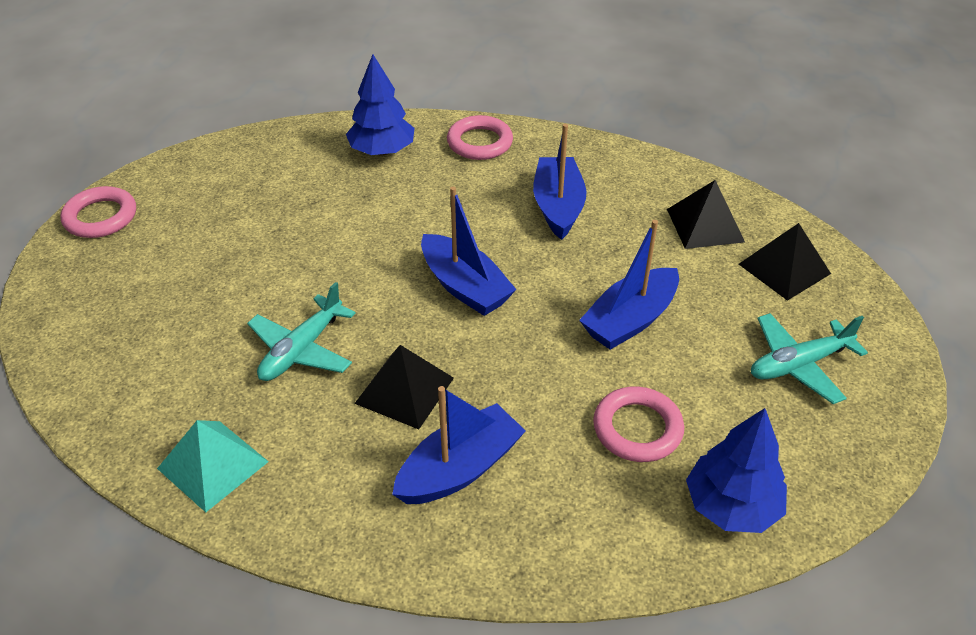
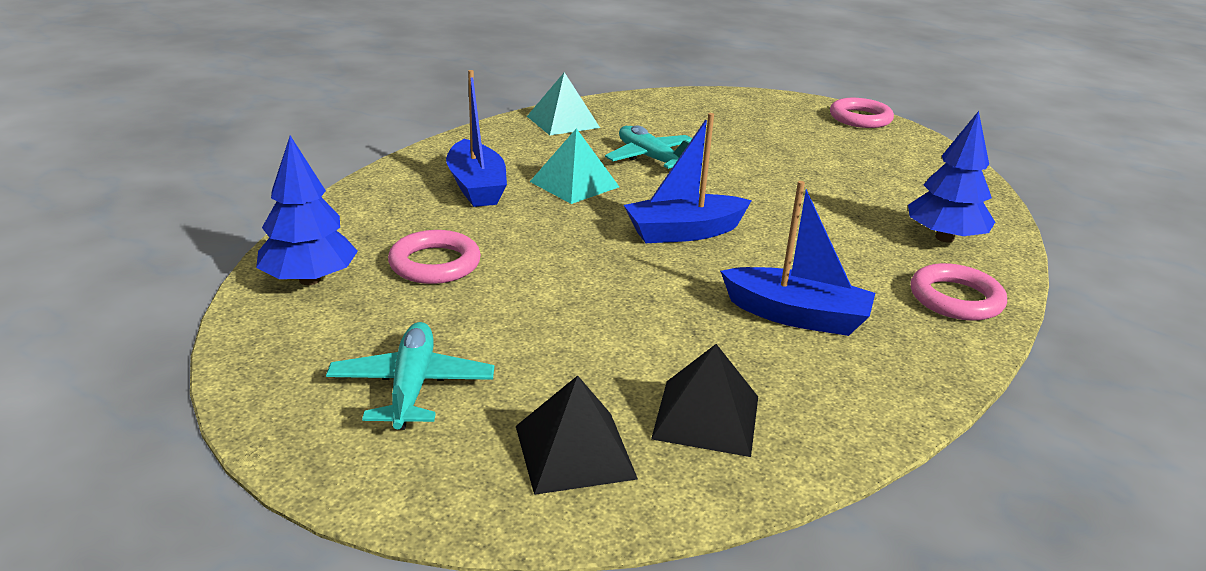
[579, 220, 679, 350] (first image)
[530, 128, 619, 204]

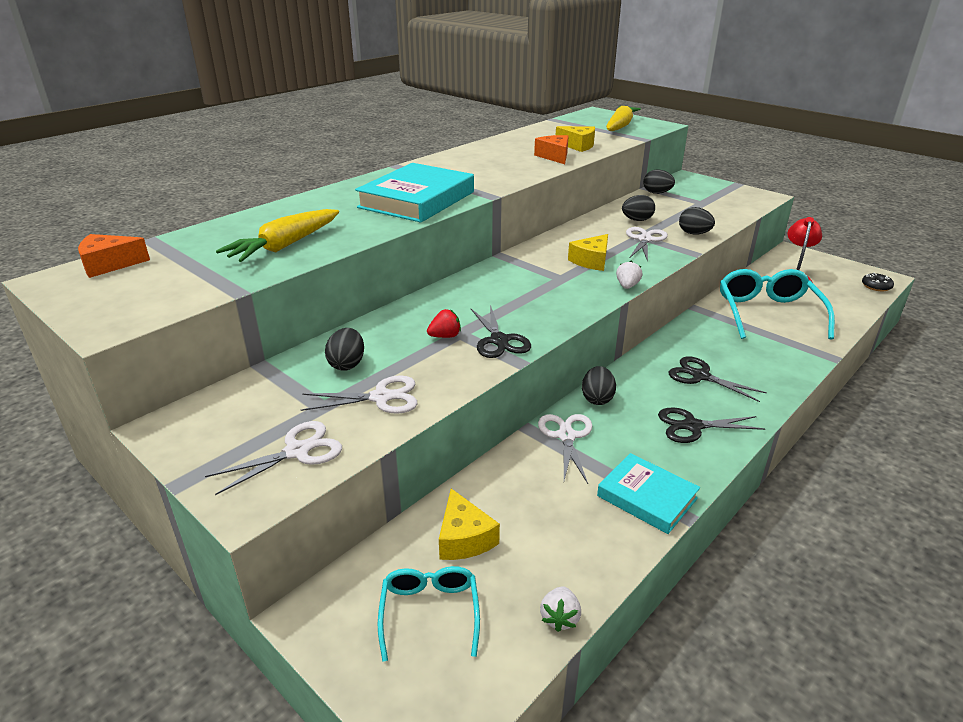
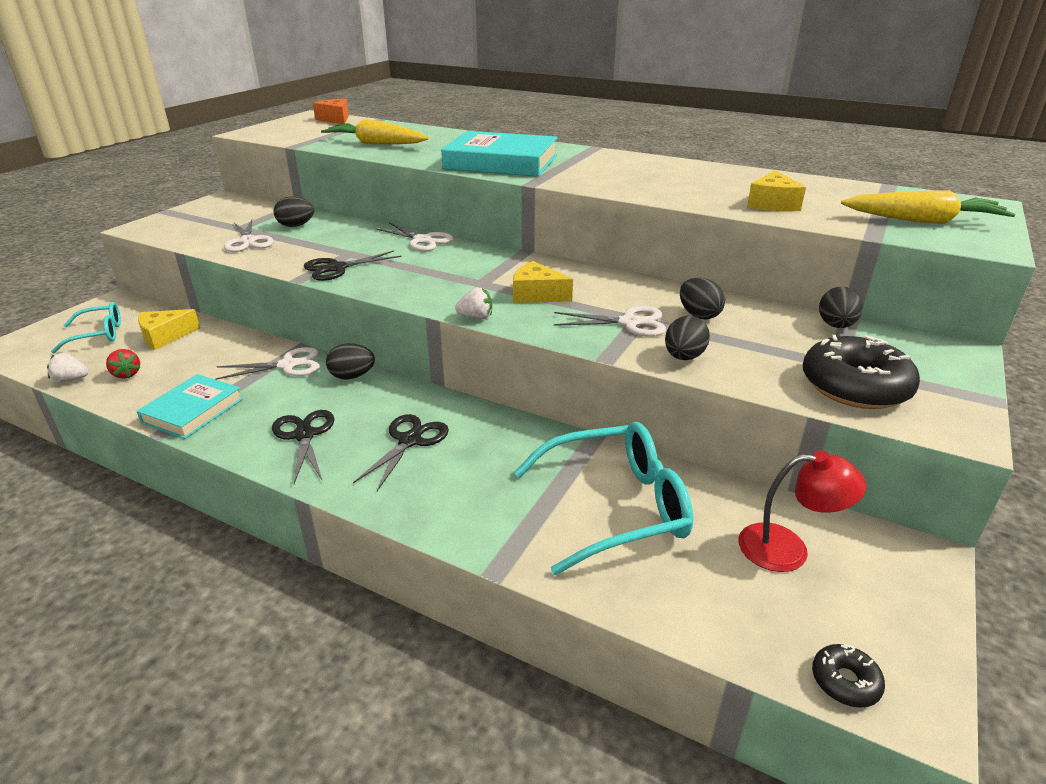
[534, 135, 569, 164] (first image)
[106, 349, 140, 379]
[375, 222, 454, 251]
[803, 335, 920, 409]

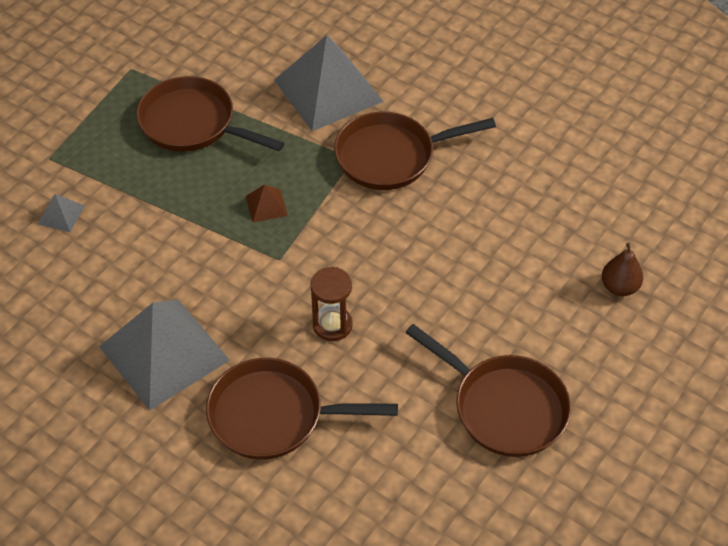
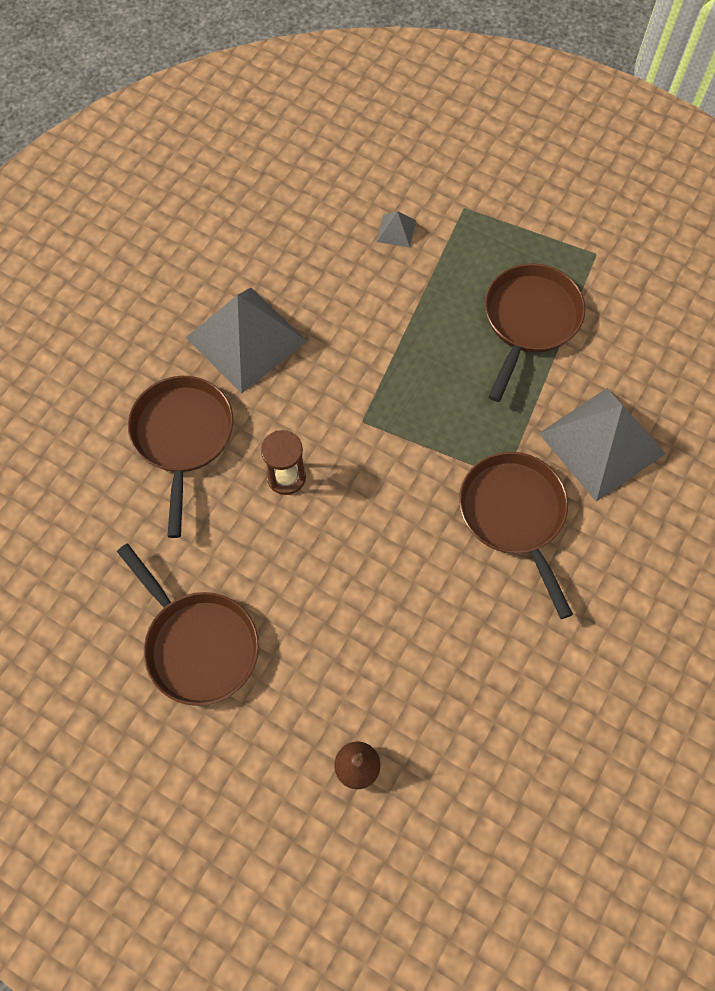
[246, 184, 288, 223] (first image)
[117, 543, 259, 706]

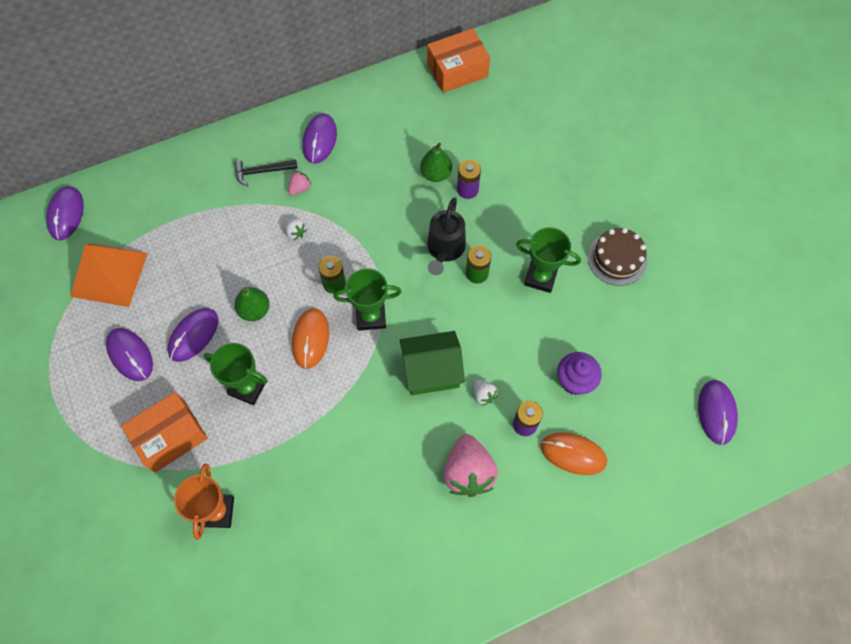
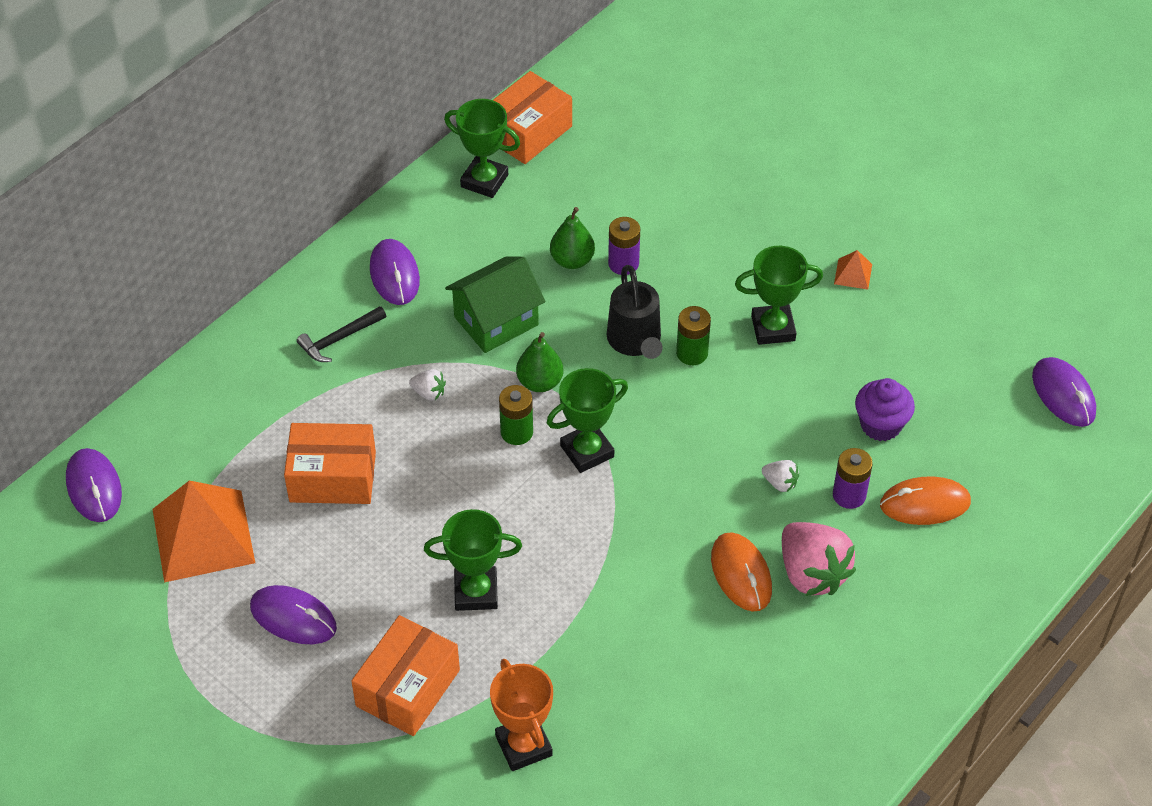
[288, 171, 311, 195] (first image)
[834, 250, 872, 290]
[516, 332, 564, 392]
[167, 308, 218, 362] (first image)
[711, 532, 772, 612]
[445, 257, 545, 353]
[444, 99, 520, 198]
[284, 423, 376, 504]

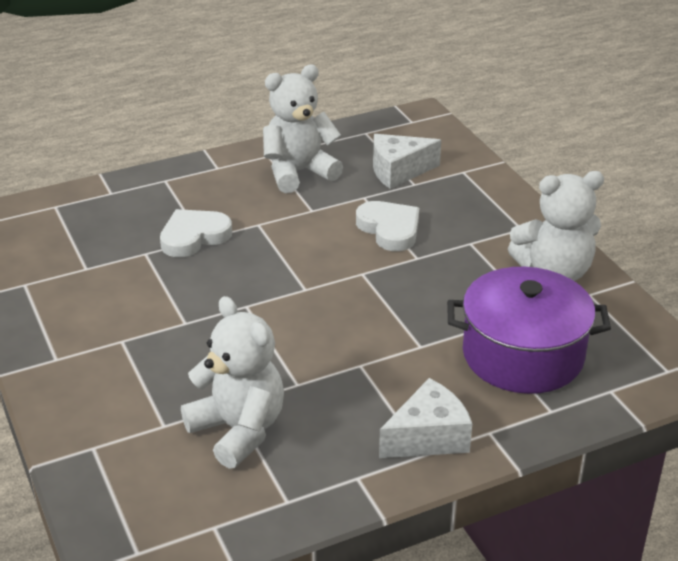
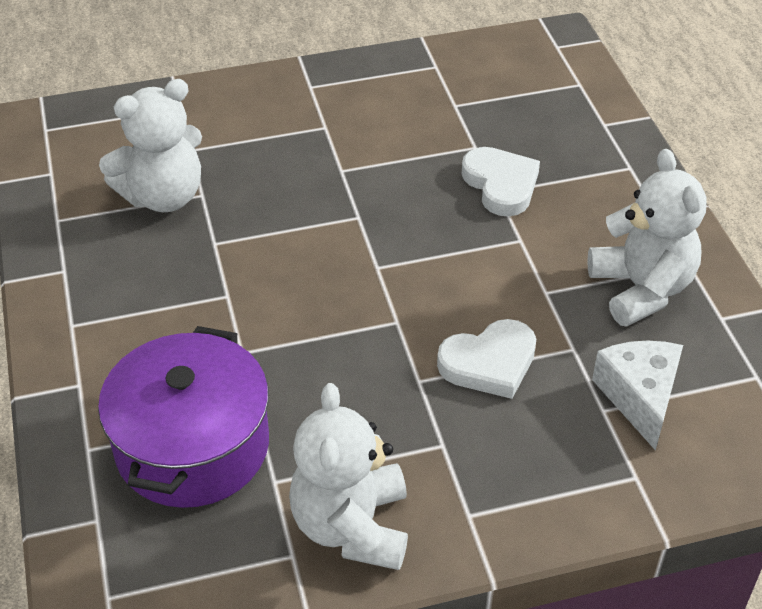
[379, 378, 472, 458] (first image)

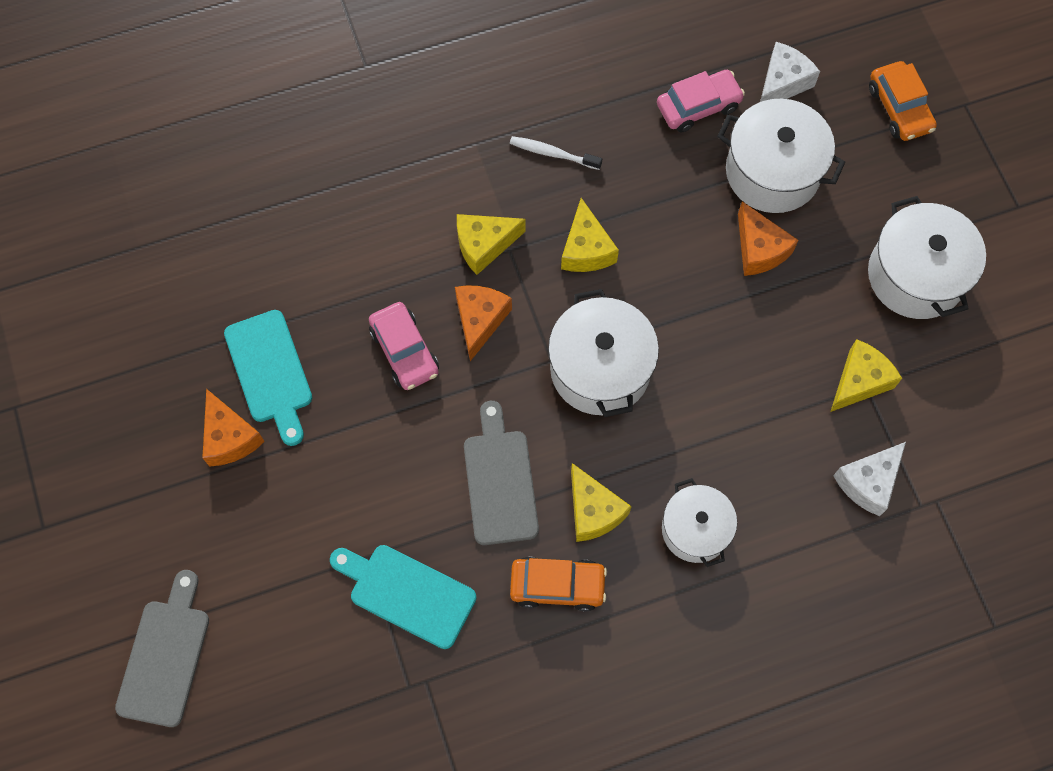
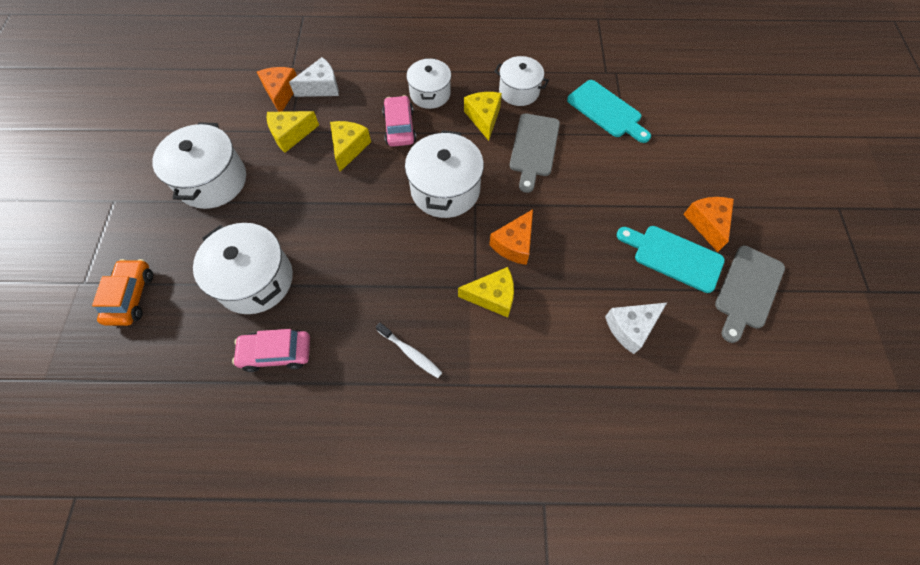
[605, 303, 667, 354]
[330, 121, 371, 172]
[257, 67, 297, 112]
[382, 95, 416, 147]
[617, 226, 725, 293]
[494, 56, 549, 106]
[715, 246, 785, 343]

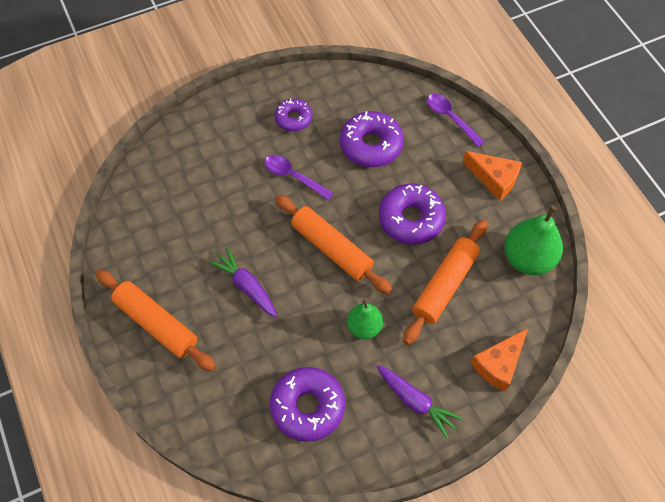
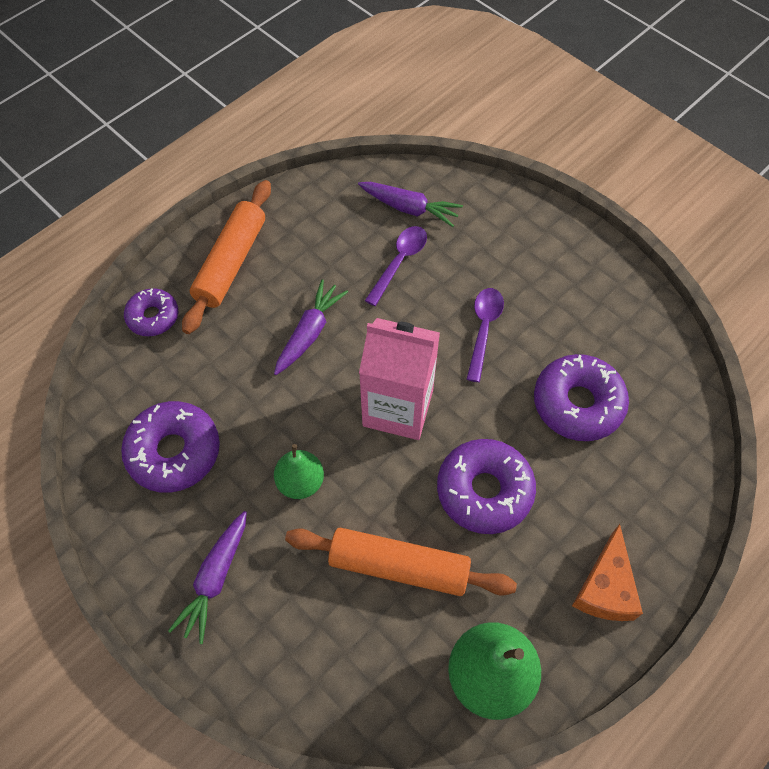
[365, 226, 427, 306]
[124, 288, 178, 336]
[359, 318, 440, 440]
[471, 328, 528, 392] (first image)
[358, 182, 463, 227]

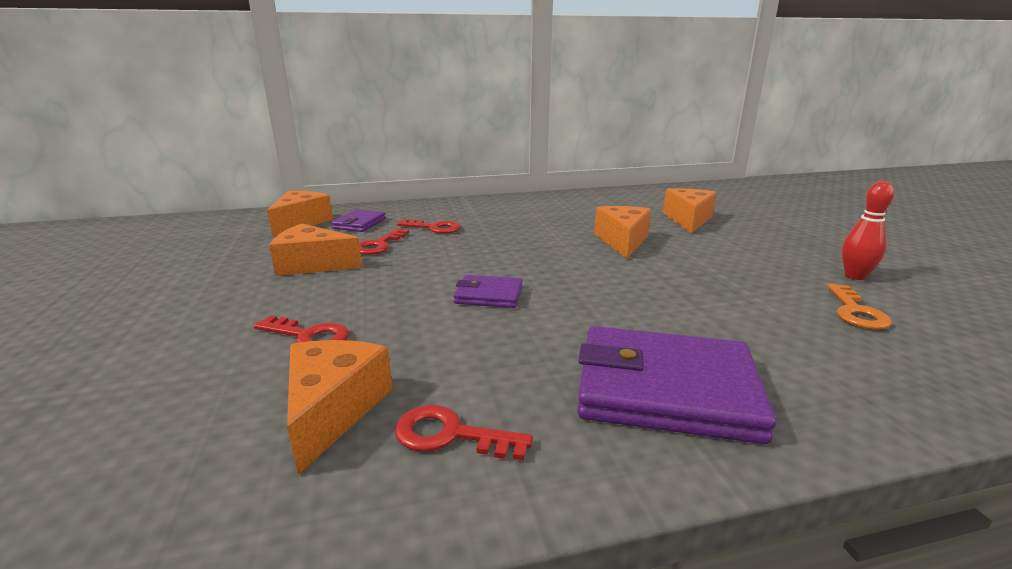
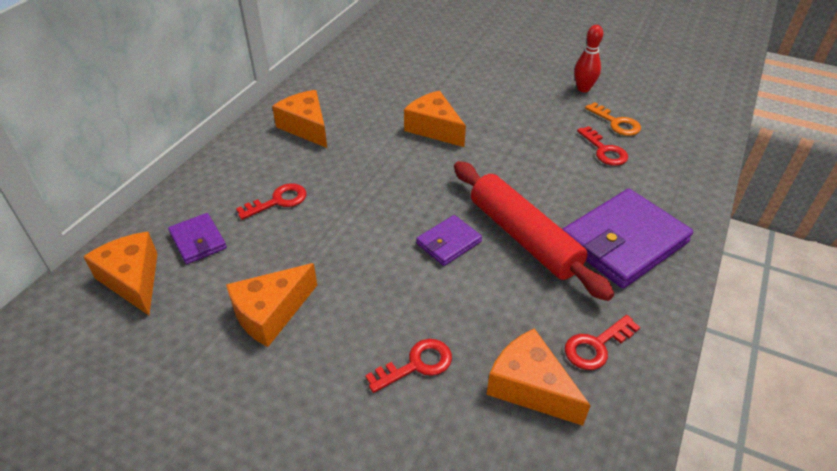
[272, 90, 327, 148]
[577, 126, 628, 166]
[454, 161, 614, 301]

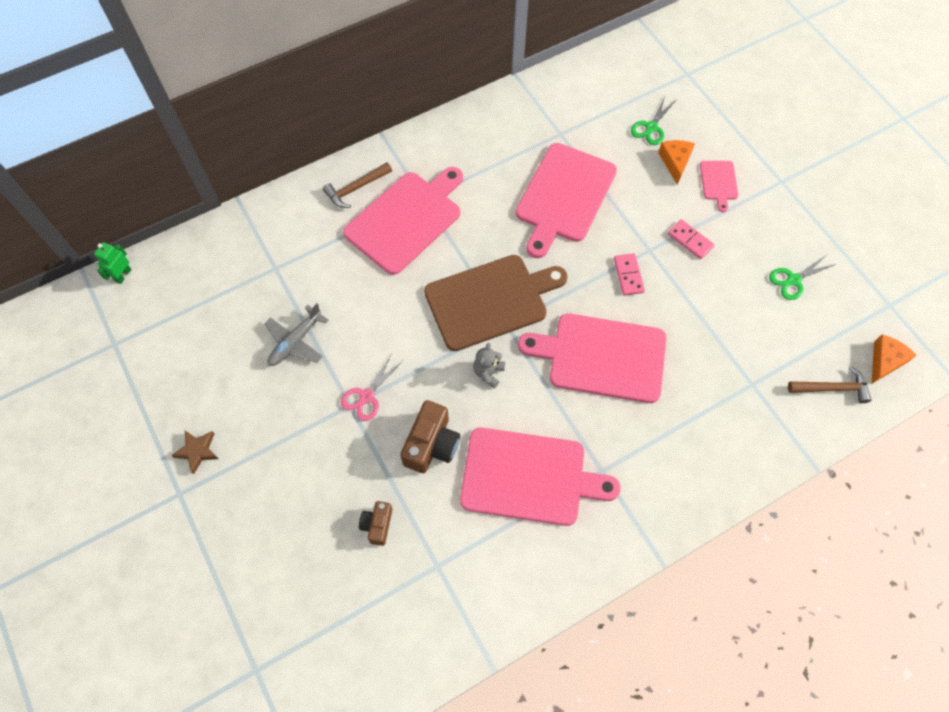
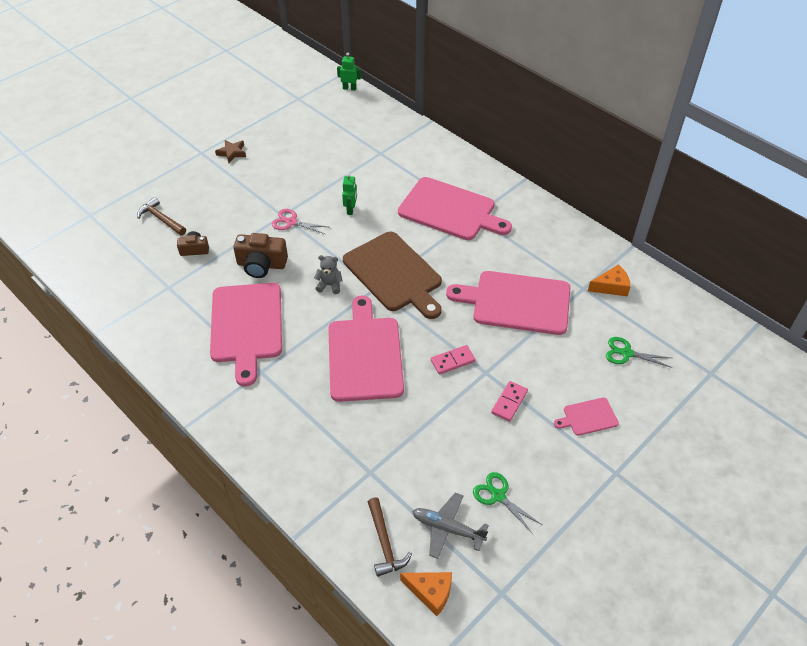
[588, 264, 631, 296]
[137, 197, 186, 235]
[412, 492, 489, 559]
[342, 173, 357, 215]

